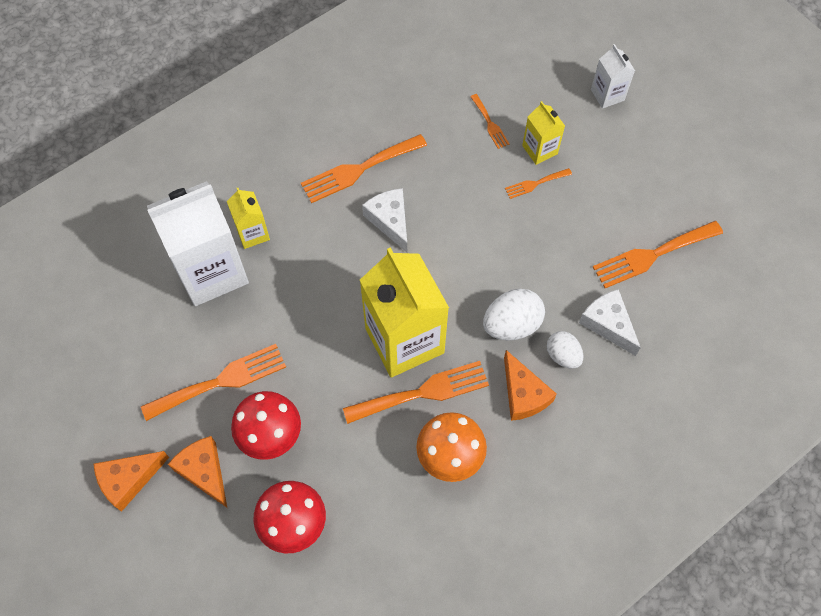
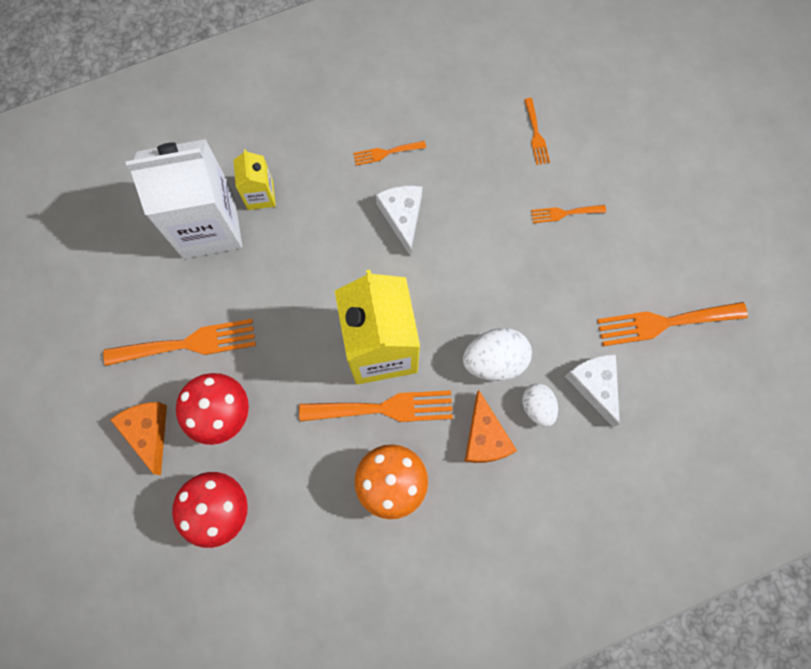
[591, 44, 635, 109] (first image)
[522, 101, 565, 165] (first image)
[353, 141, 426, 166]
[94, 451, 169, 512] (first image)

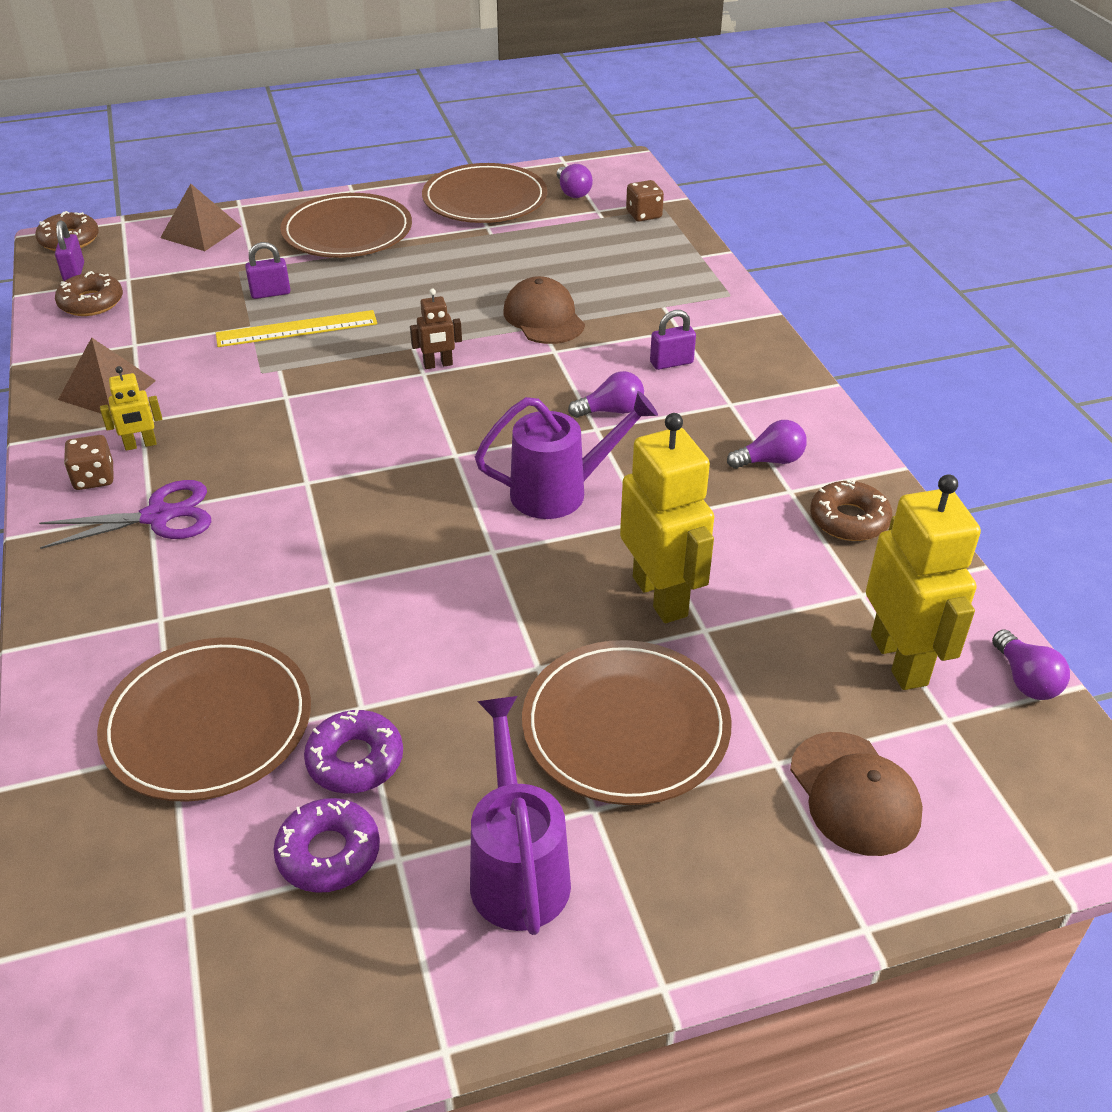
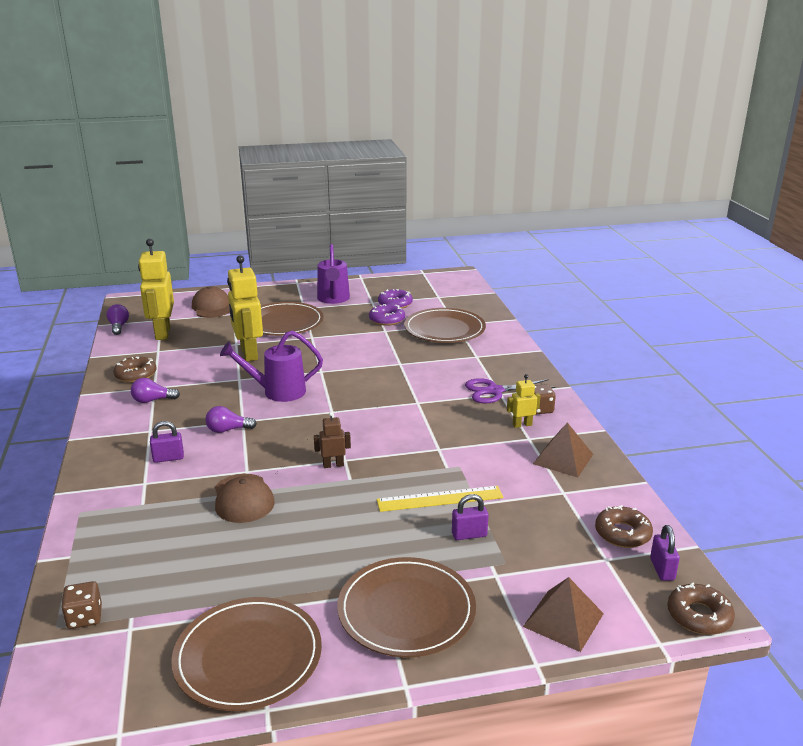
[557, 164, 593, 198] (first image)

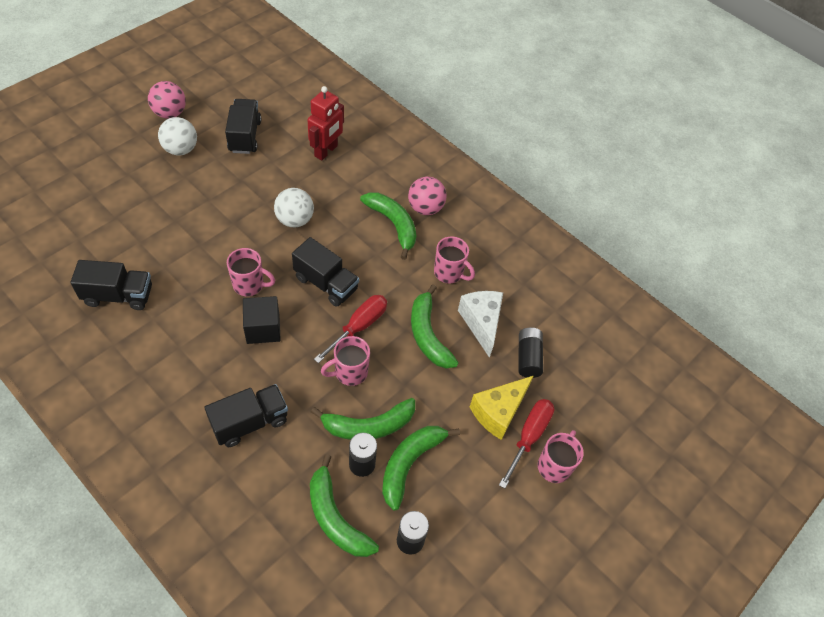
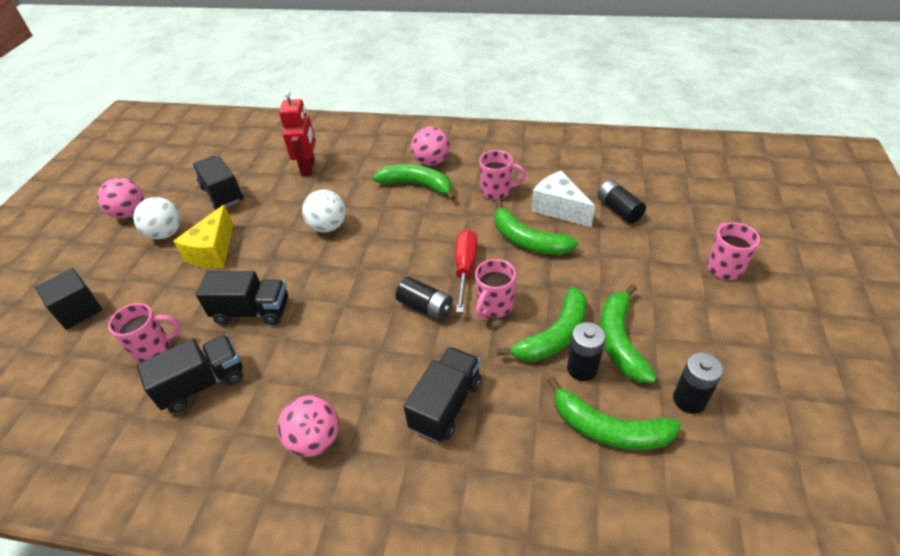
[196, 271, 288, 325]
[108, 303, 181, 362]
[35, 268, 102, 330]
[173, 205, 233, 268]
[499, 399, 554, 489] (first image)
[396, 277, 453, 321]
[277, 395, 339, 457]

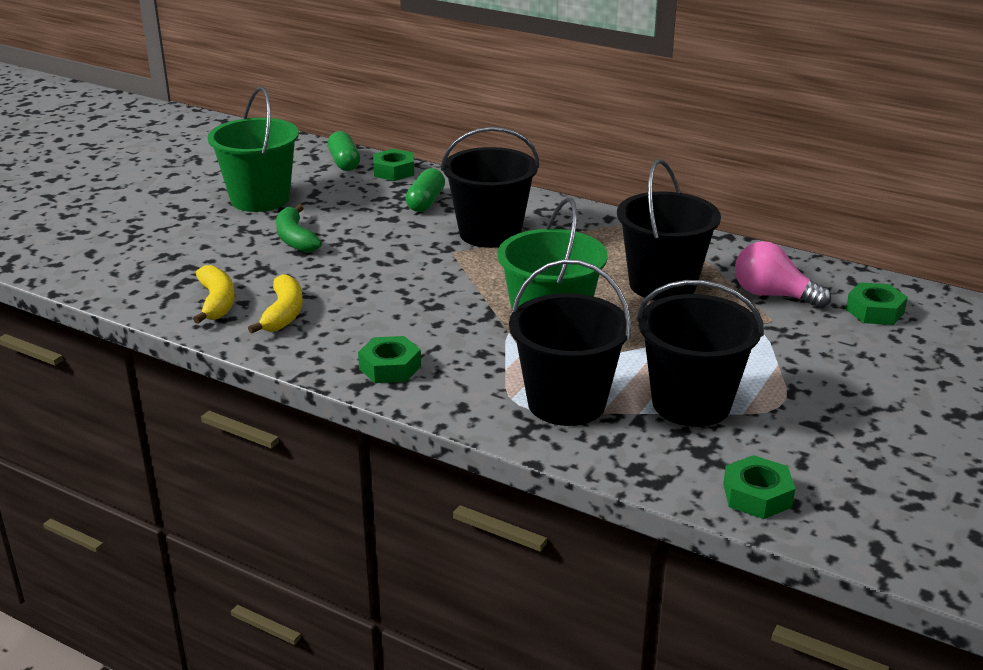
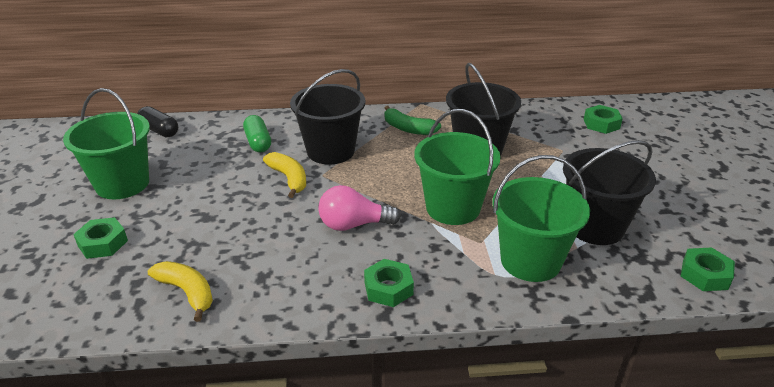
[137, 106, 178, 137]
[73, 217, 128, 259]
[384, 106, 441, 135]
[318, 185, 401, 231]
[492, 155, 590, 282]
[263, 152, 306, 198]

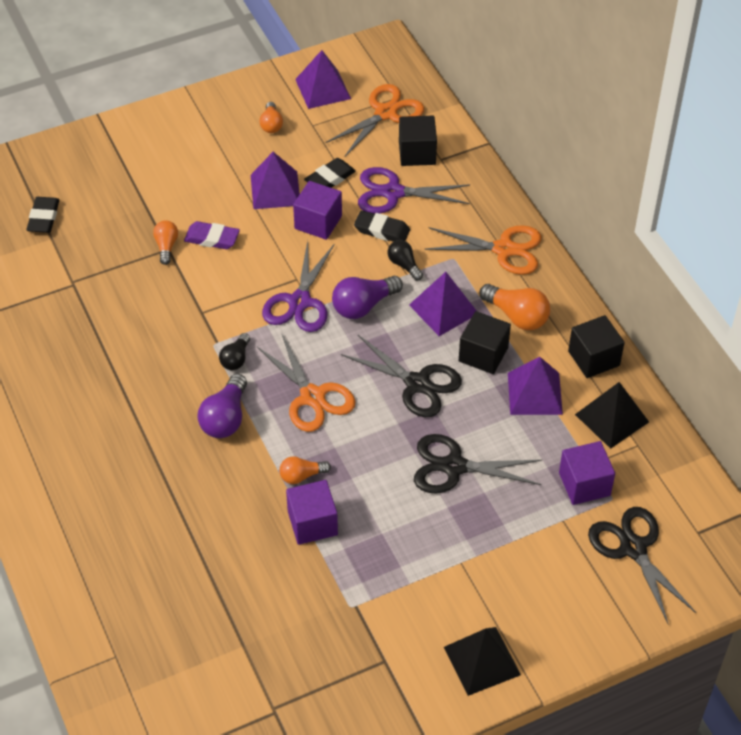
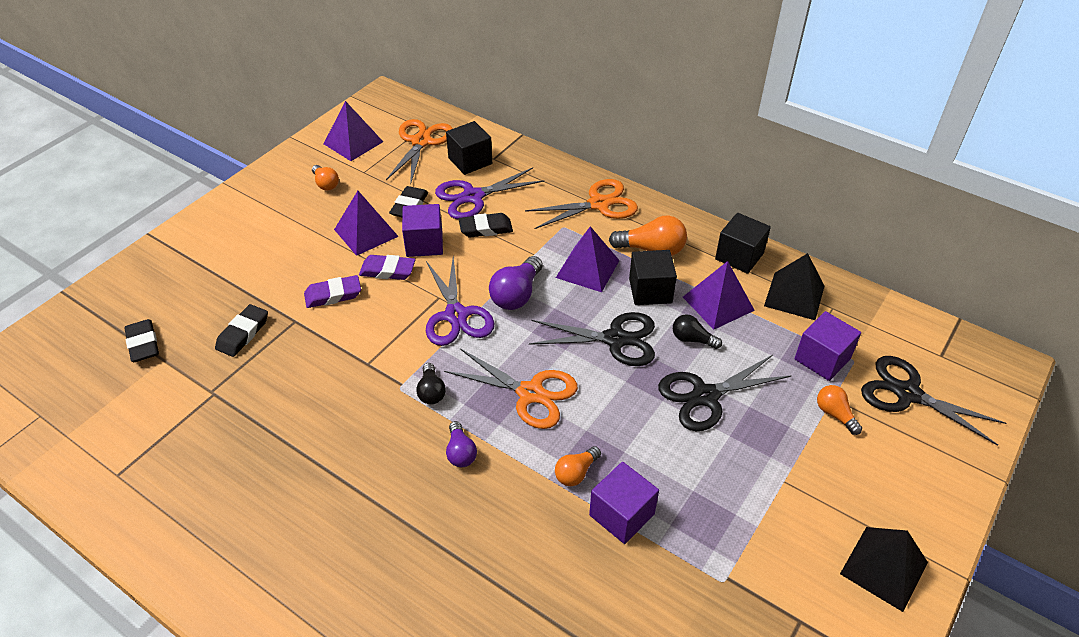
[817, 385, 862, 435]
[673, 314, 722, 349]
[446, 421, 477, 467]
[359, 255, 415, 280]
[215, 304, 268, 357]

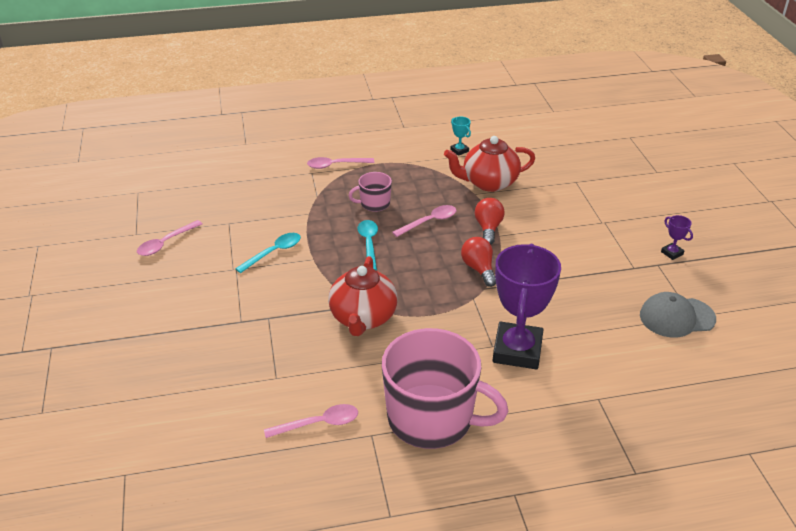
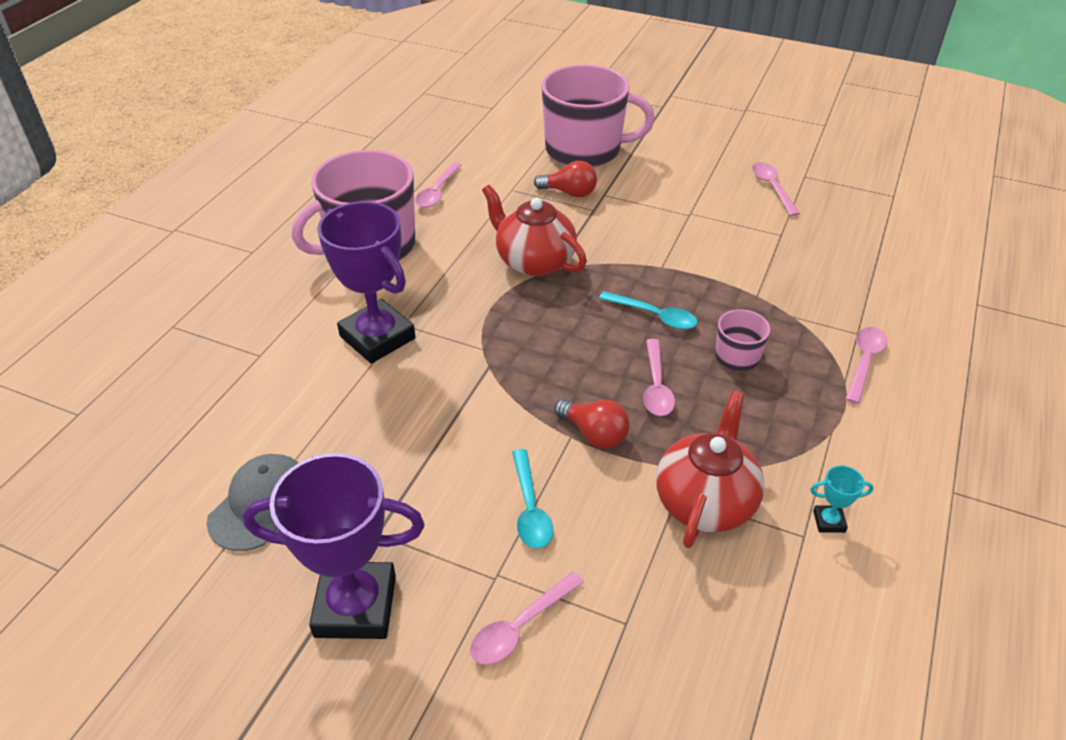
[243, 453, 425, 639]
[512, 449, 553, 549]
[534, 161, 597, 198]
[541, 65, 655, 168]
[470, 571, 584, 665]

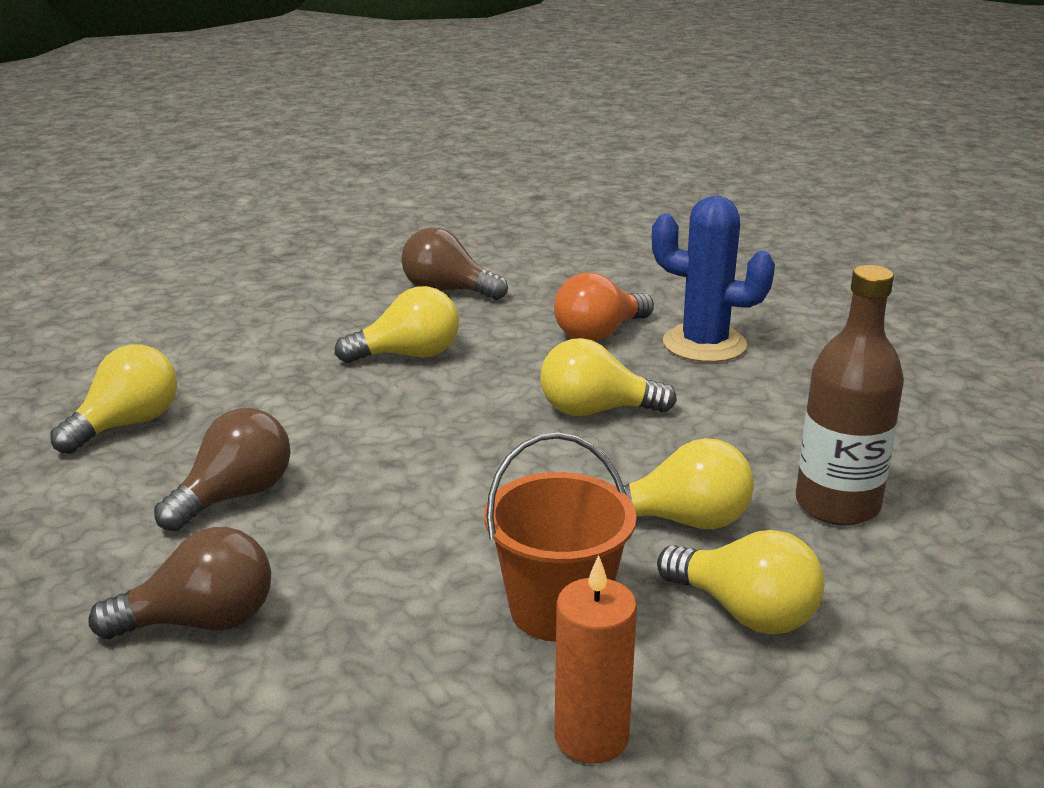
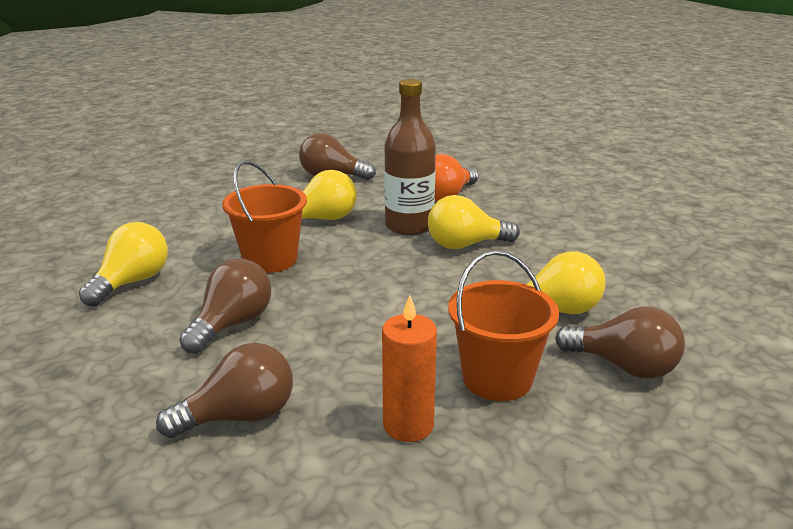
[652, 196, 775, 362] (first image)
[384, 79, 436, 235]
[555, 306, 685, 379]
[382, 295, 437, 442]
[222, 161, 307, 273]

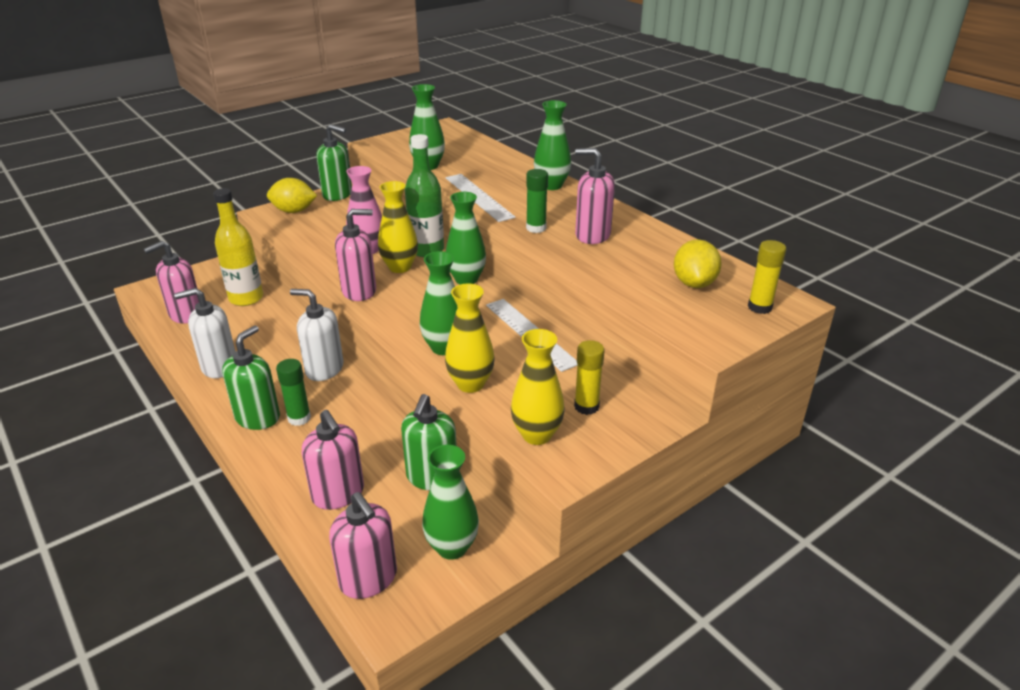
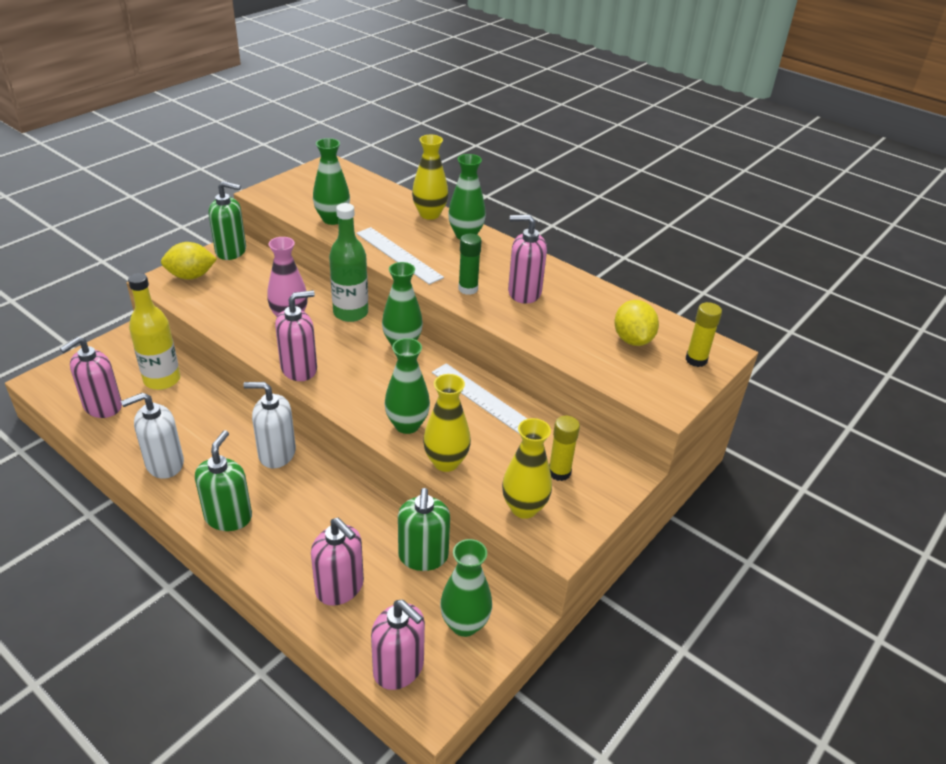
[412, 135, 448, 220]
[276, 359, 311, 426] (first image)

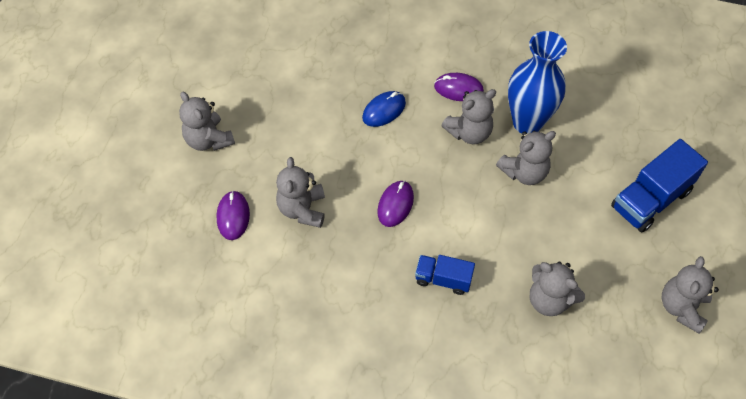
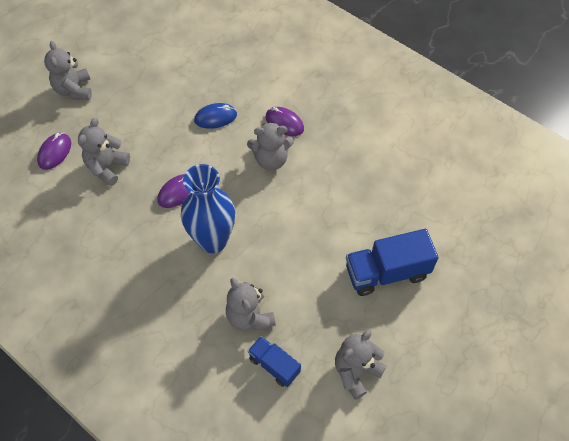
[181, 164, 235, 253]
[496, 131, 556, 185] (first image)
[248, 336, 301, 387]

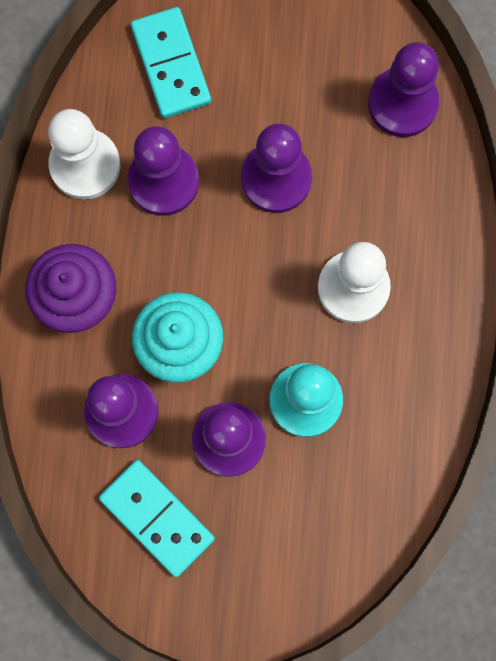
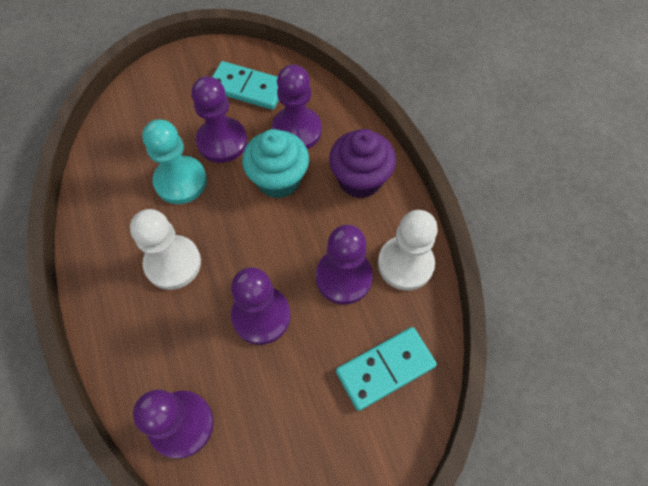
[336, 327, 437, 411]

